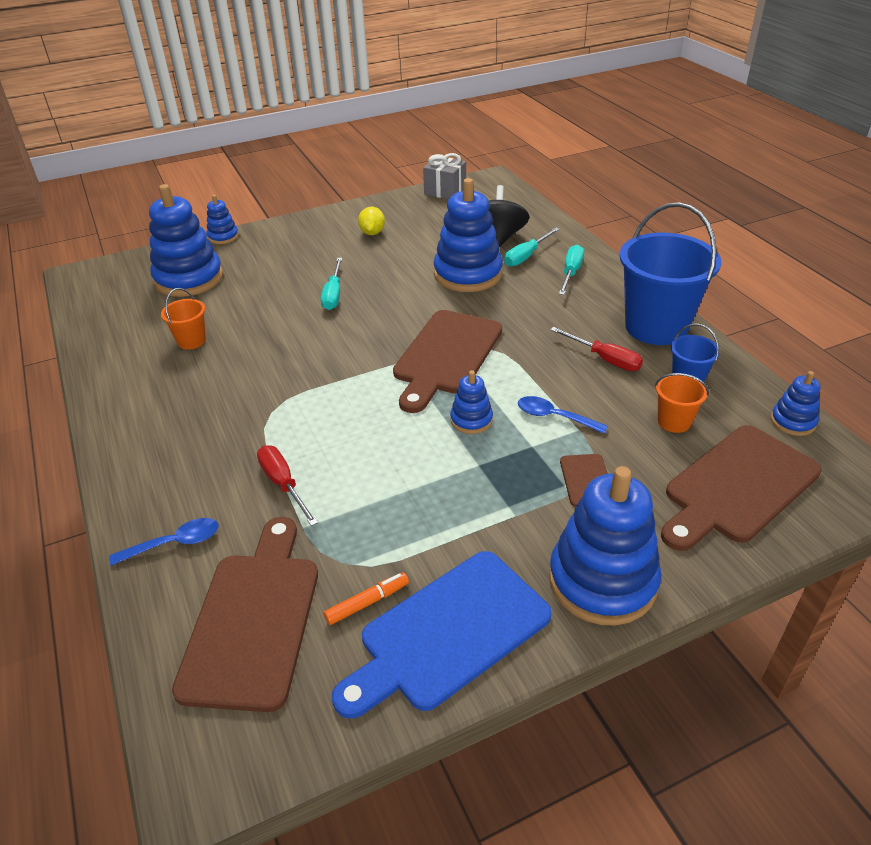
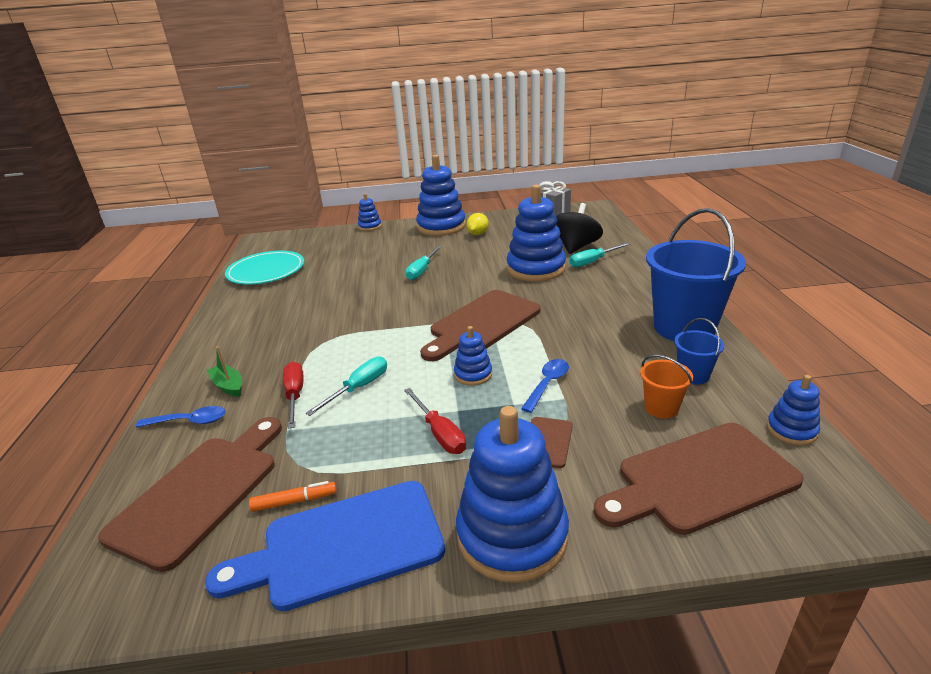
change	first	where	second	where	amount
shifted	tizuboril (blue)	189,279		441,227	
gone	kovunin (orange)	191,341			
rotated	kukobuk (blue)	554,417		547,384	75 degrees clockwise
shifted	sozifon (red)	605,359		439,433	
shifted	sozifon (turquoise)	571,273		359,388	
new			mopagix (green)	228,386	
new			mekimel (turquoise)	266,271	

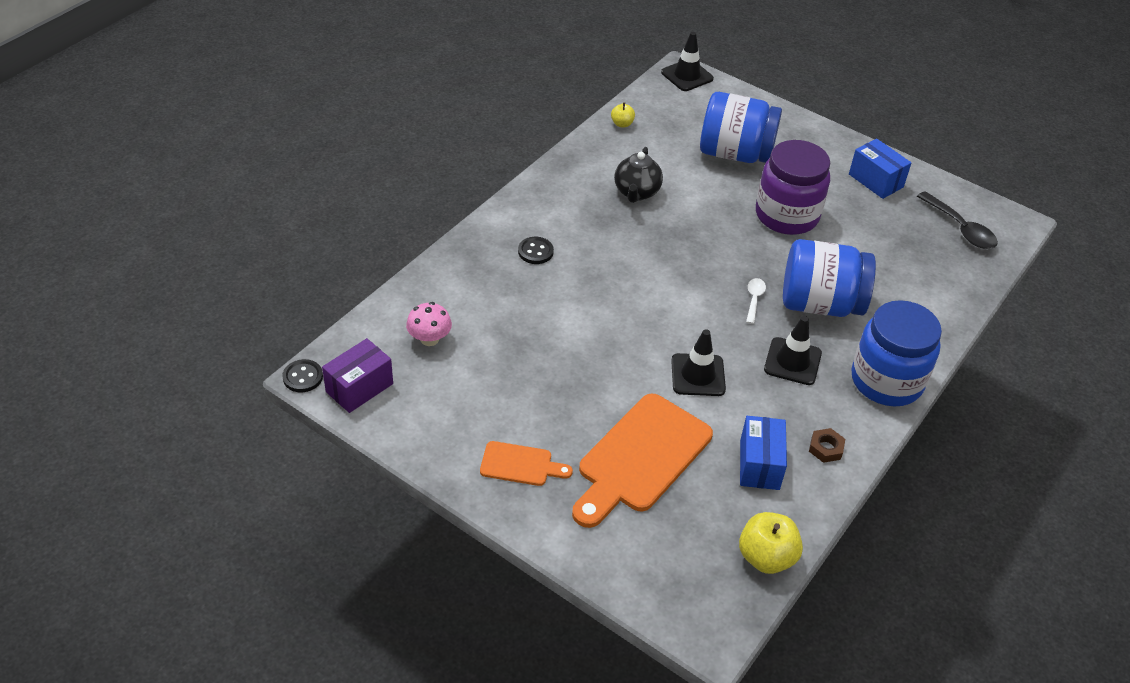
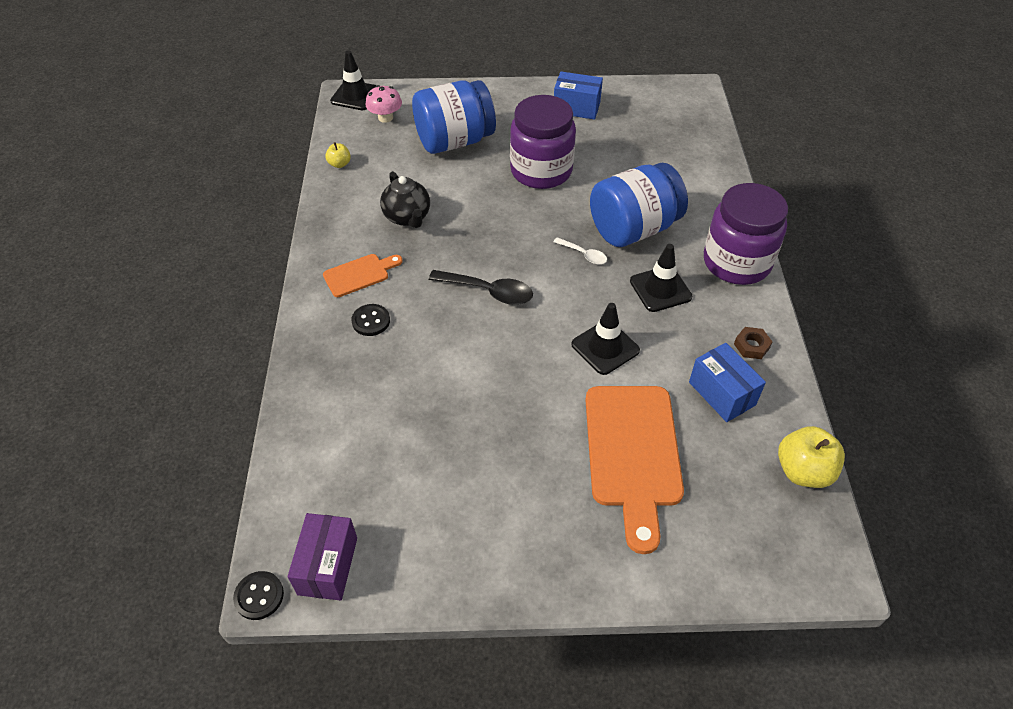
change	first	where	second	where	amount
shifted	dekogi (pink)	429,339		385,117	
shifted	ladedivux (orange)	520,465		360,274	
rotated	kukobuk (white)	754,299		584,255	150 degrees clockwise
repainted	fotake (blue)	886,381	fotake (purple)	736,262	
shifted	kukobuk (black)	960,228		489,291	

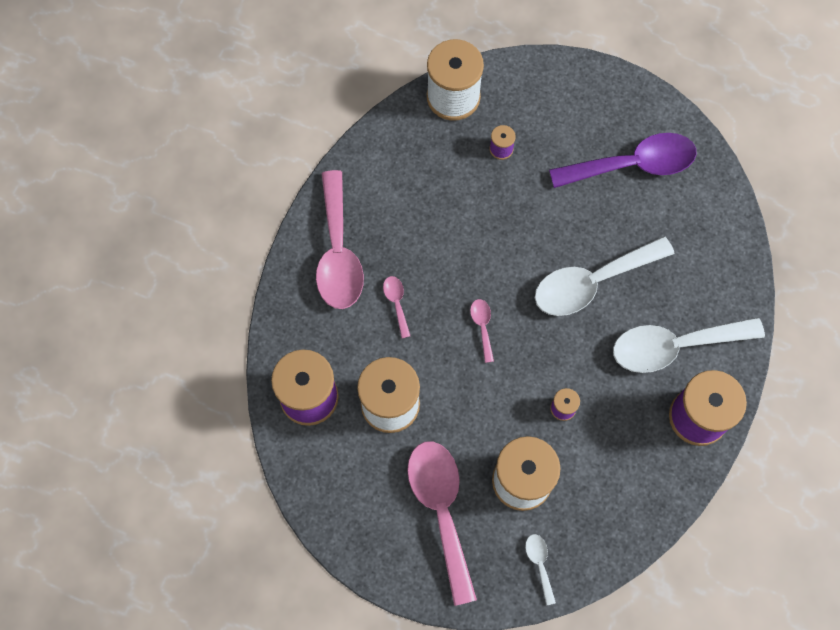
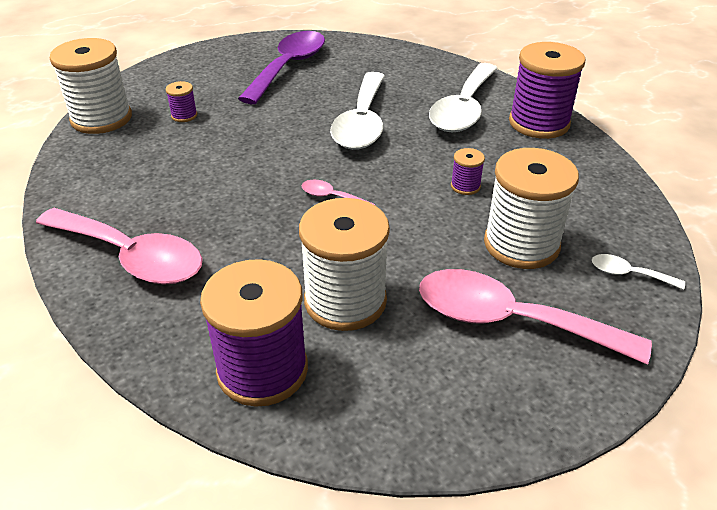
change	first	where	second	where	amount
gone	kukobuk (pink)	396,303			

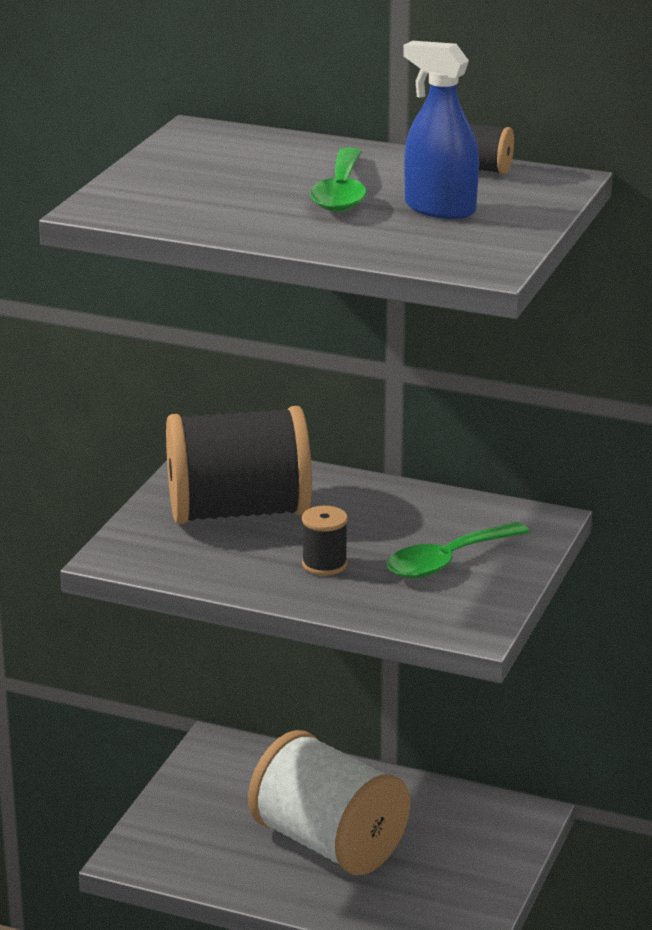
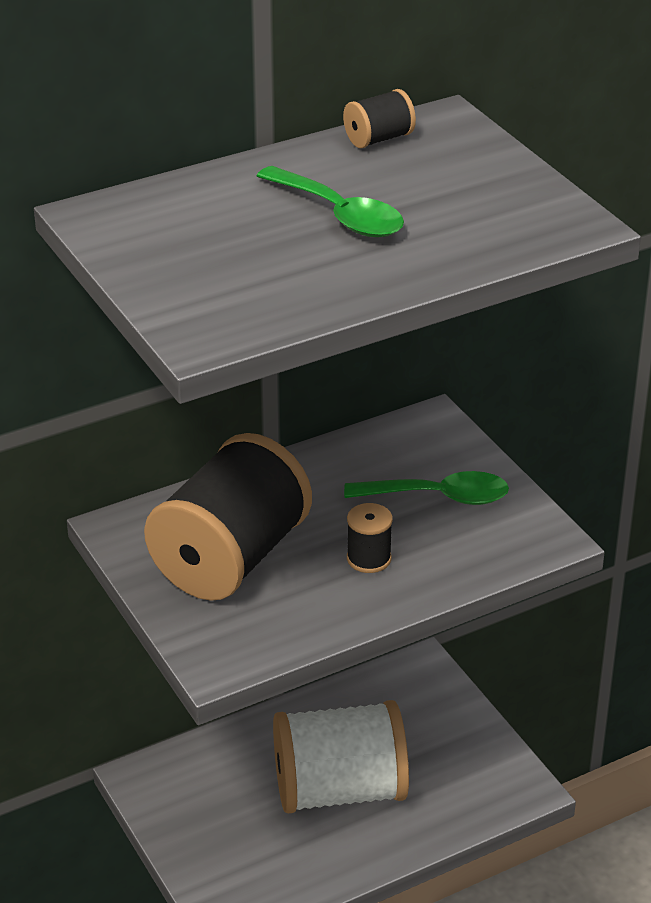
change	first	where	second	where	amount
rotated	kukobuk (green)	448,561		438,497	90 degrees counterclockwise
gone	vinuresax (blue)	440,209			

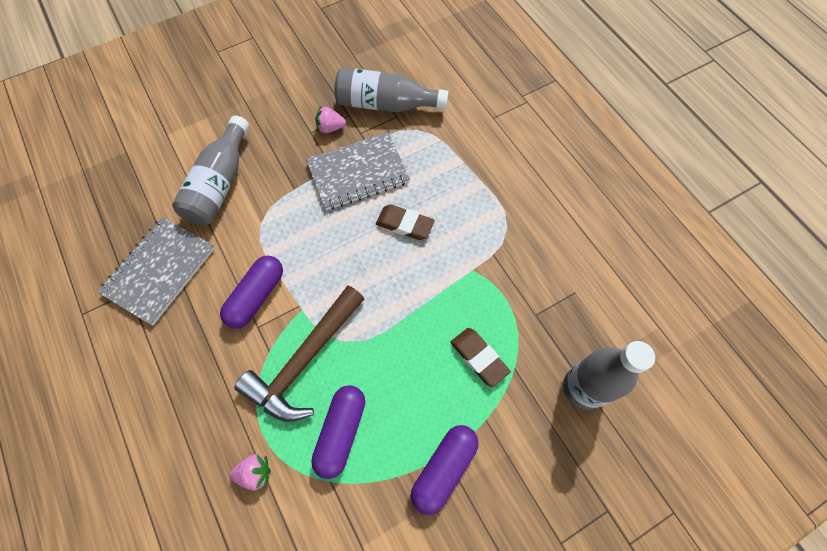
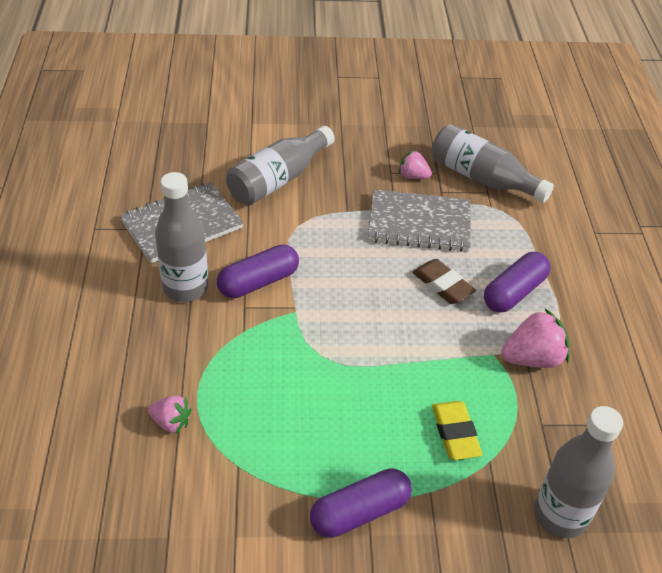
change	first	where	second	where	amount
gone	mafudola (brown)	305,360			
shifted	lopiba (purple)	341,432		514,292	
repainted	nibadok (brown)	479,358	nibadok (yellow)	455,433	
new			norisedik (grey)	185,288	
new			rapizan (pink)	532,358	

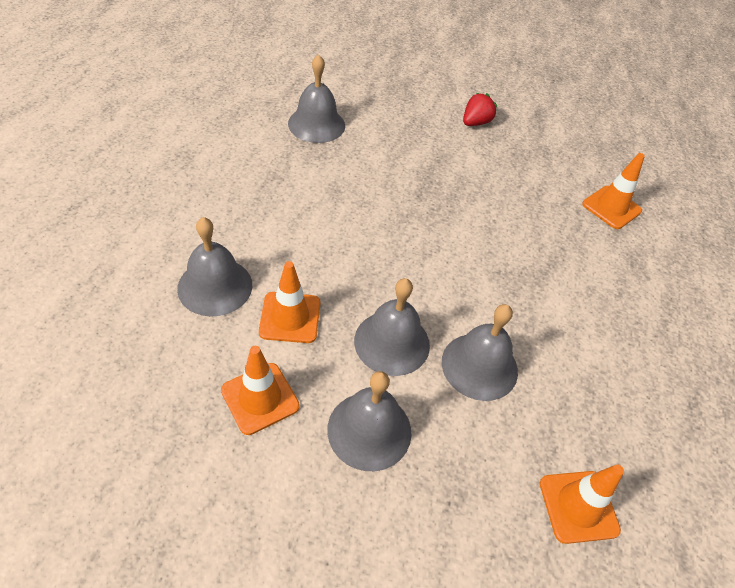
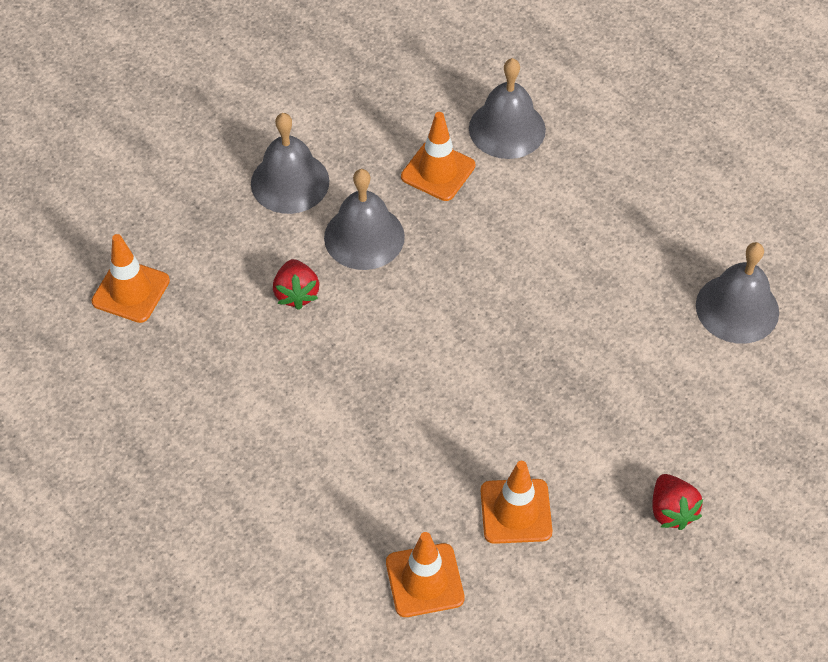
change	first	where	second	where	amount
shifted	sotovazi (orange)	260,398		516,511	
swapped	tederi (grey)	479,366	rapizan (red)	296,293	

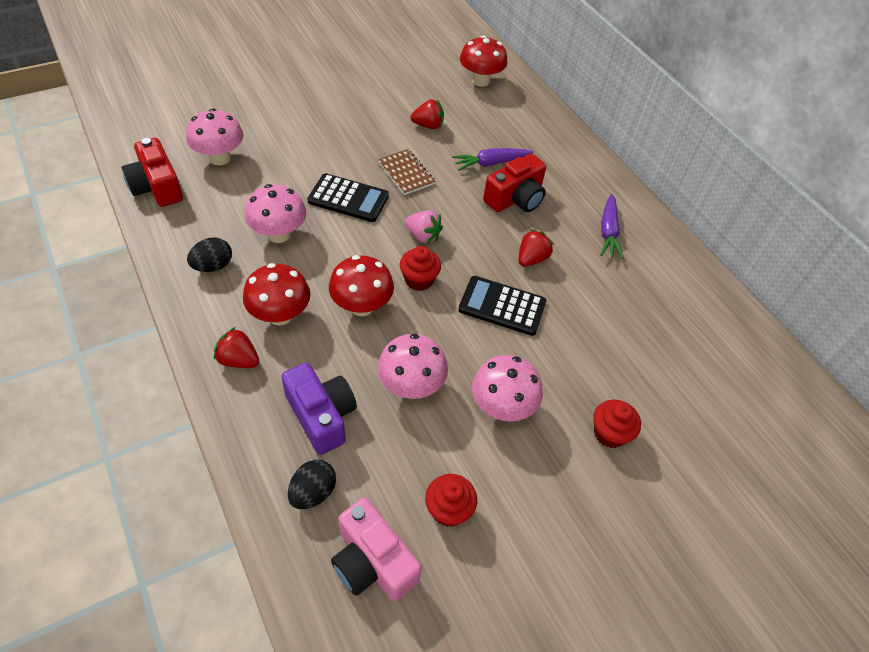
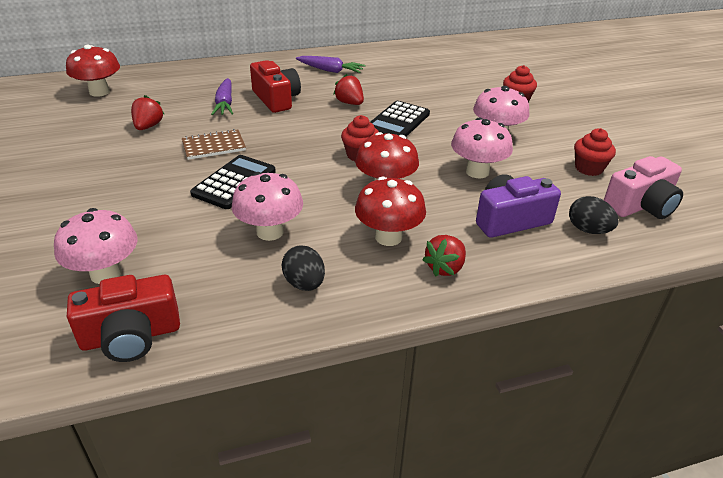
change	first	where	second	where	amount
gone	rapizan (pink)	423,236			

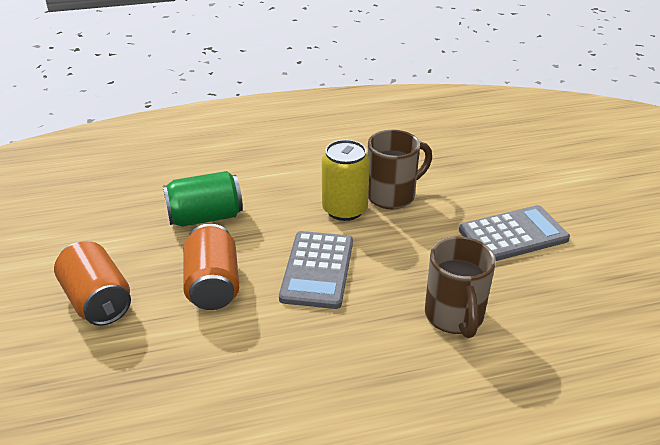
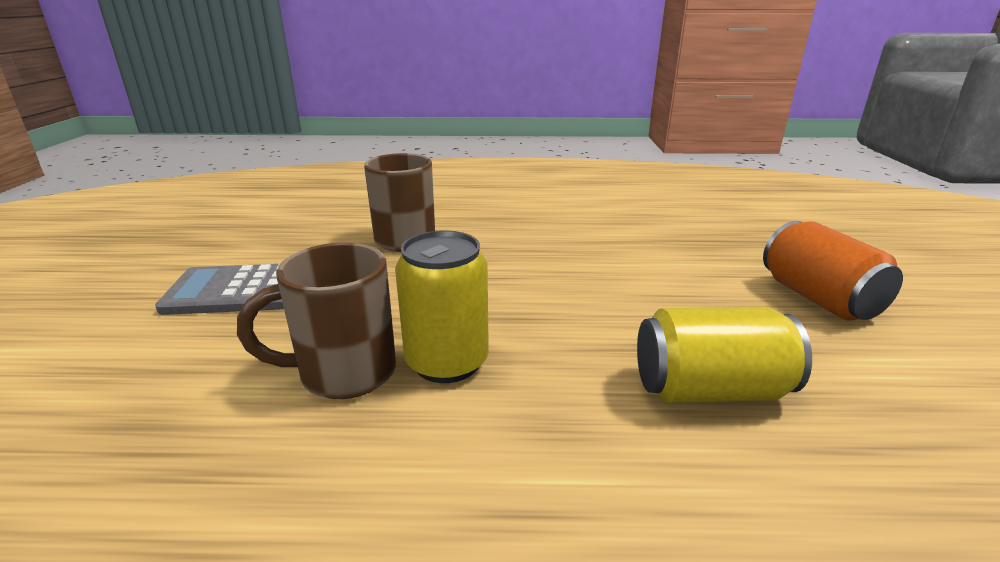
change	first	where	second	where	amount
repainted	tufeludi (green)	205,217	tufeludi (yellow)	709,390	
gone	tufeludi (orange)	213,285			
gone	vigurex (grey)	317,270			

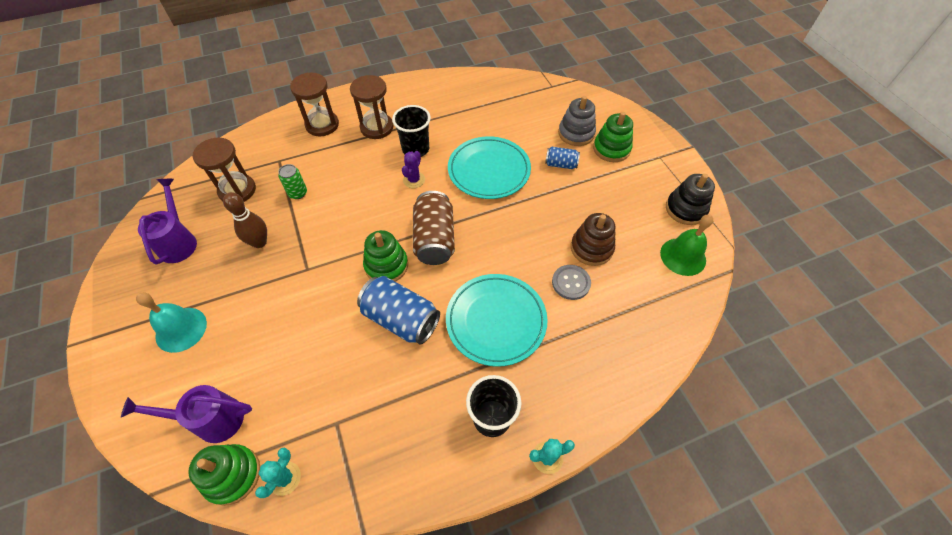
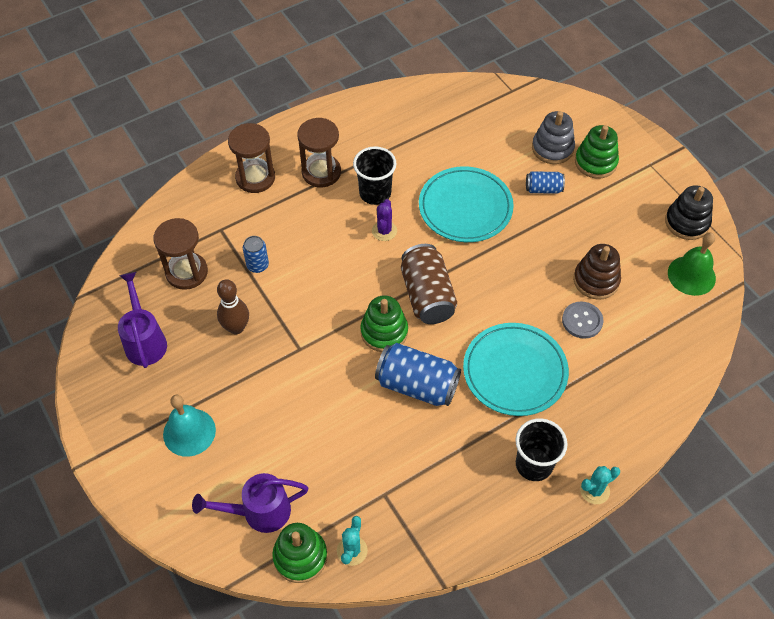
change	first	where	second	where	amount
repainted	tufeludi (green)	298,193	tufeludi (blue)	257,265	

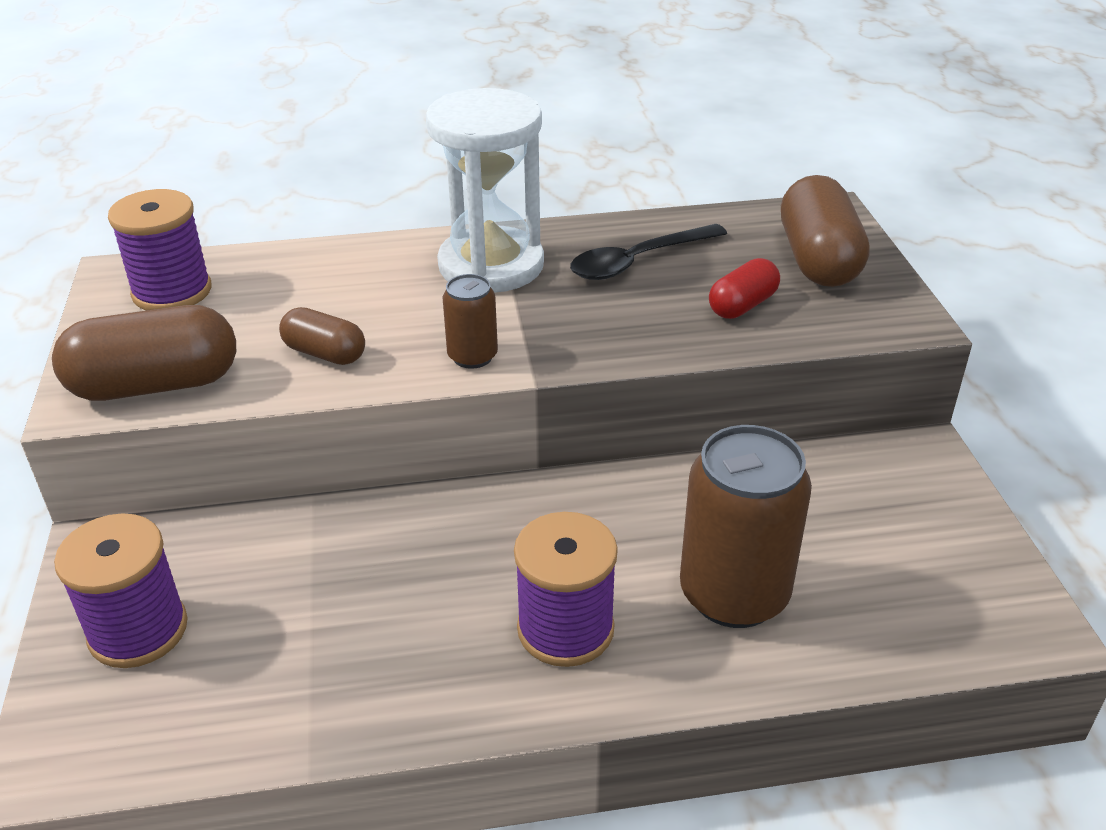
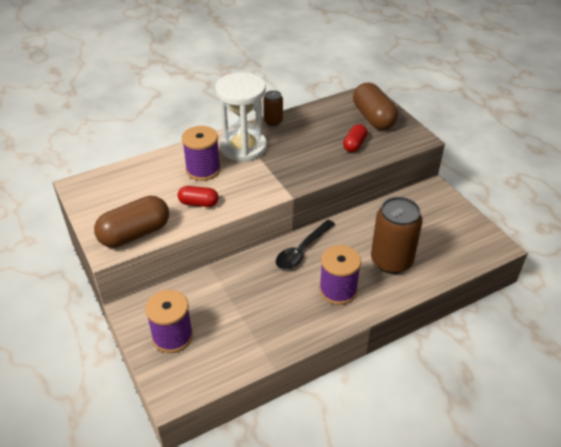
change	first	where	second	where	amount
shifted	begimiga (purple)	172,292		203,170	
repainted	lopiba (brown)	325,353	lopiba (red)	198,203	
shifted	tufeludi (brown)	472,356		273,121	
shifted	kukobuk (black)	638,261		302,250	

